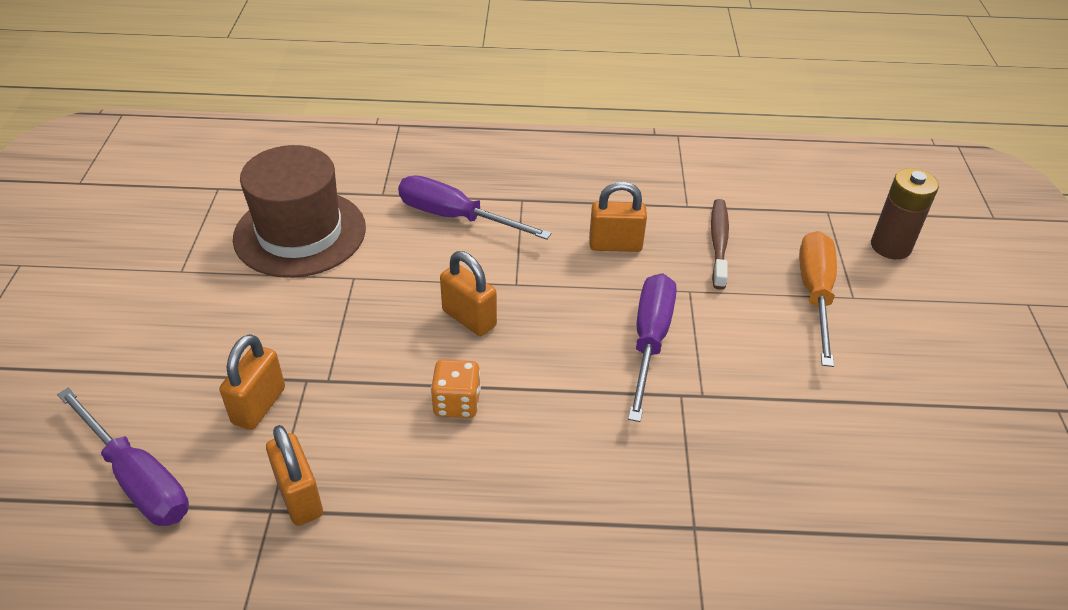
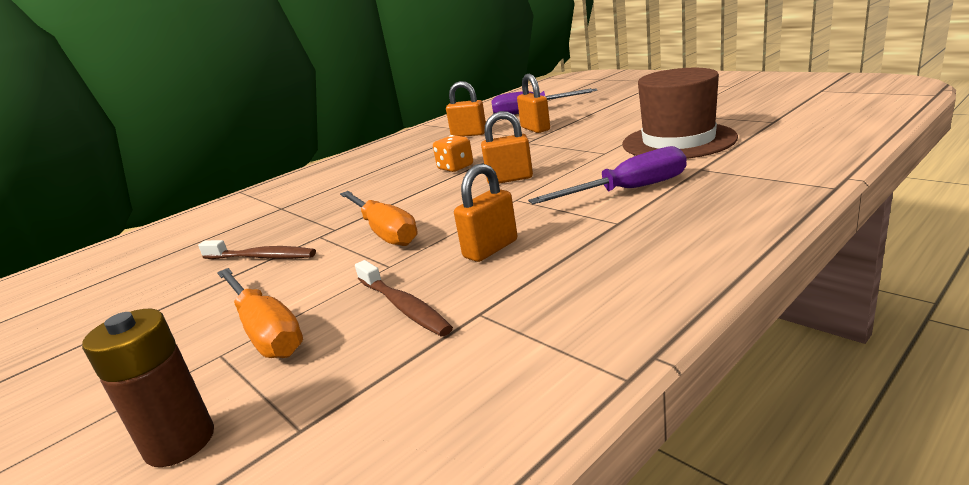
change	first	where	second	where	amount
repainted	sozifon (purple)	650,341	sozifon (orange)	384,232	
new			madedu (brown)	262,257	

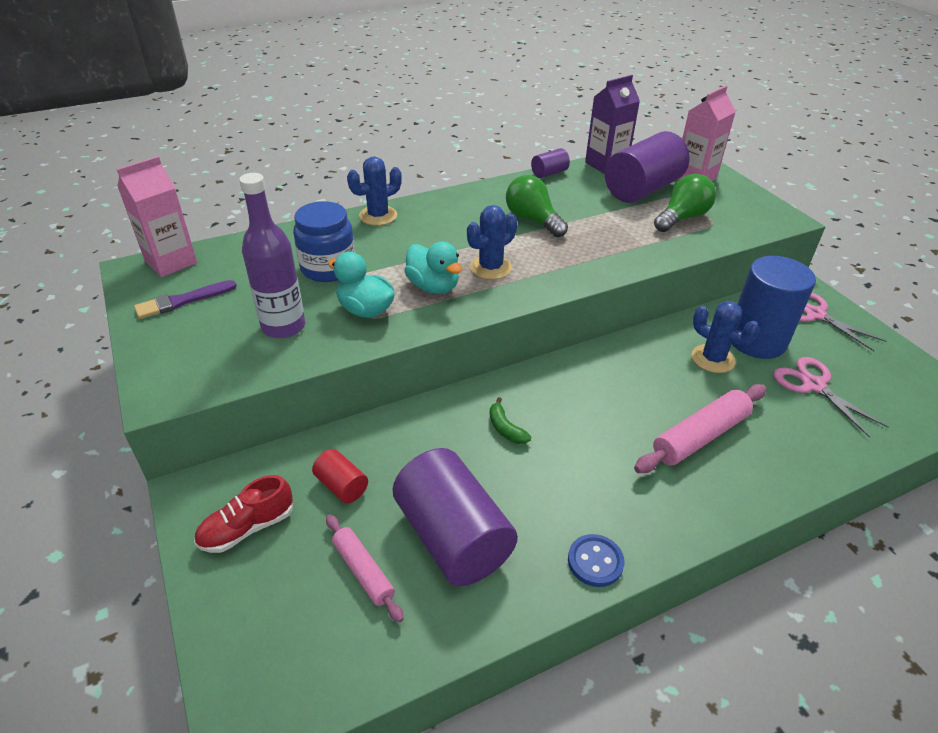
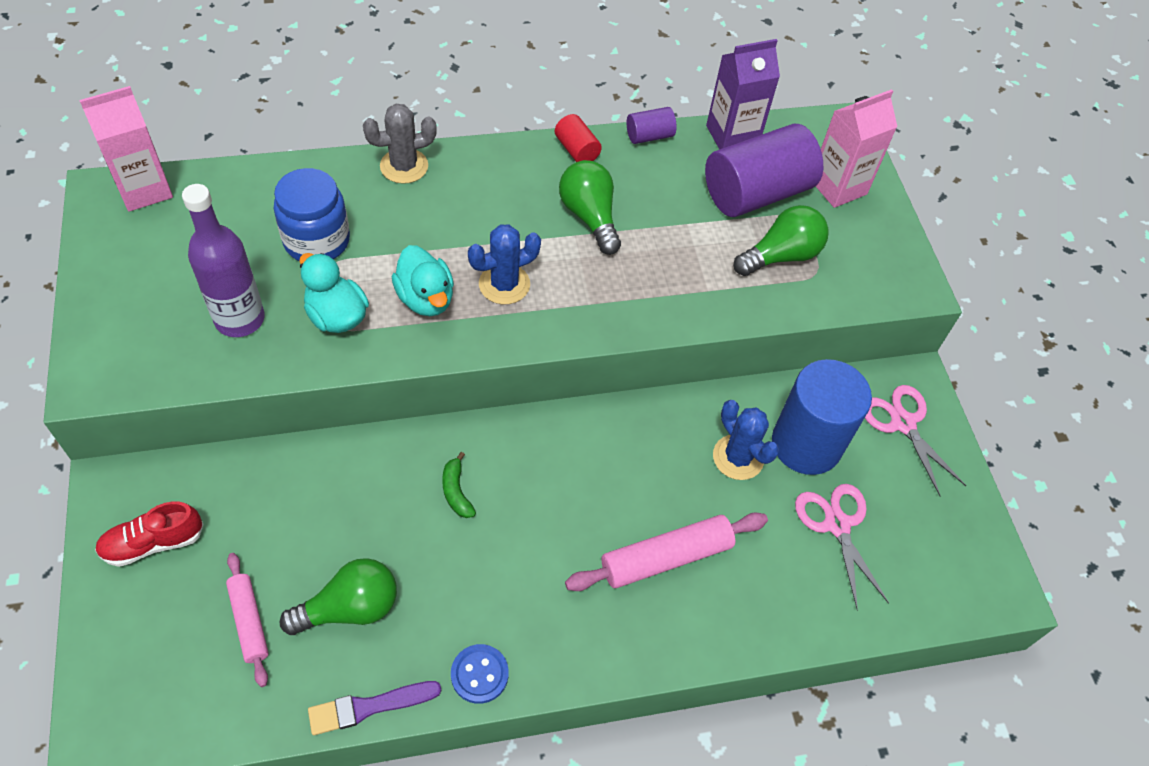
change	first	where	second	where	amount
shifted	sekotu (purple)	182,301		369,707	
shifted	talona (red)	341,486		576,150	
repainted	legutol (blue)	378,216	legutol (grey)	404,166	
swapped	talona (purple)	453,537	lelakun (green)	350,608	

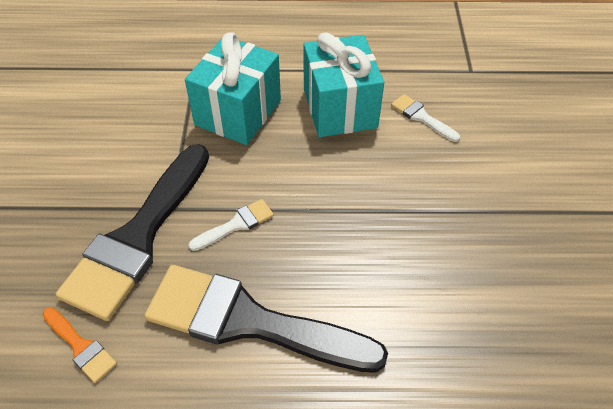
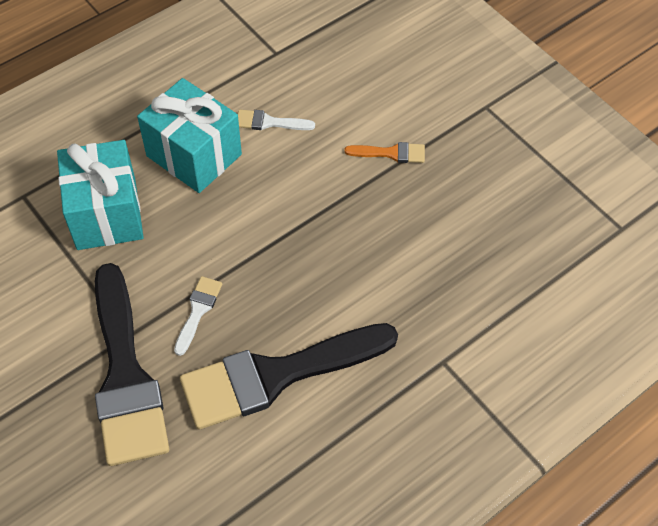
change	first	where	second	where	amount
shifted	sekotu (orange)	81,346		391,153	

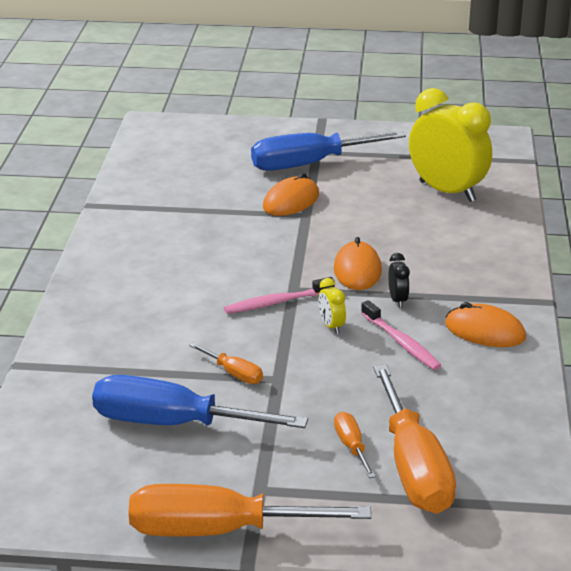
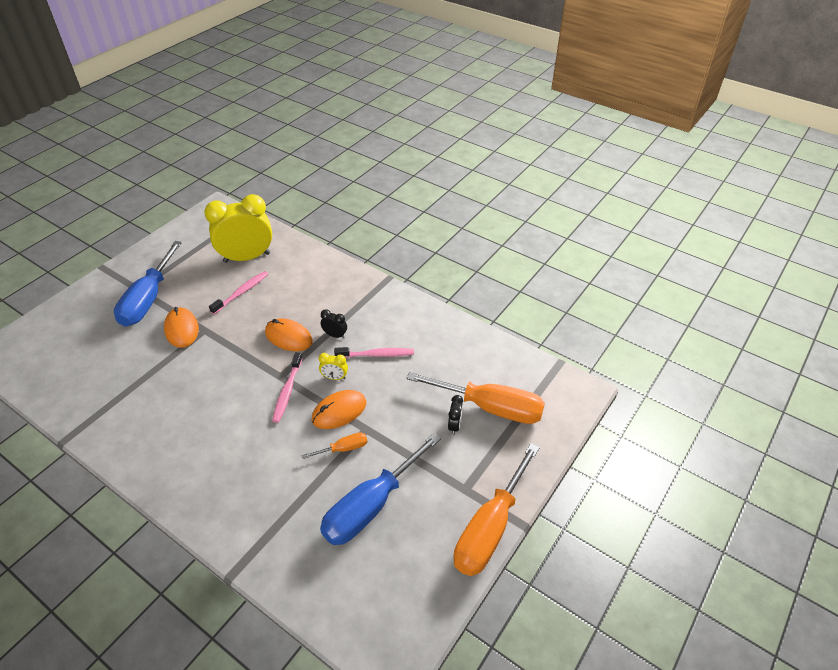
change	first	where	second	where	amount
swapped	sozifon (orange)	351,446	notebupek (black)	454,425	
shifted	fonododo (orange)	484,331		339,411	
new			madedu (pink)	241,292	

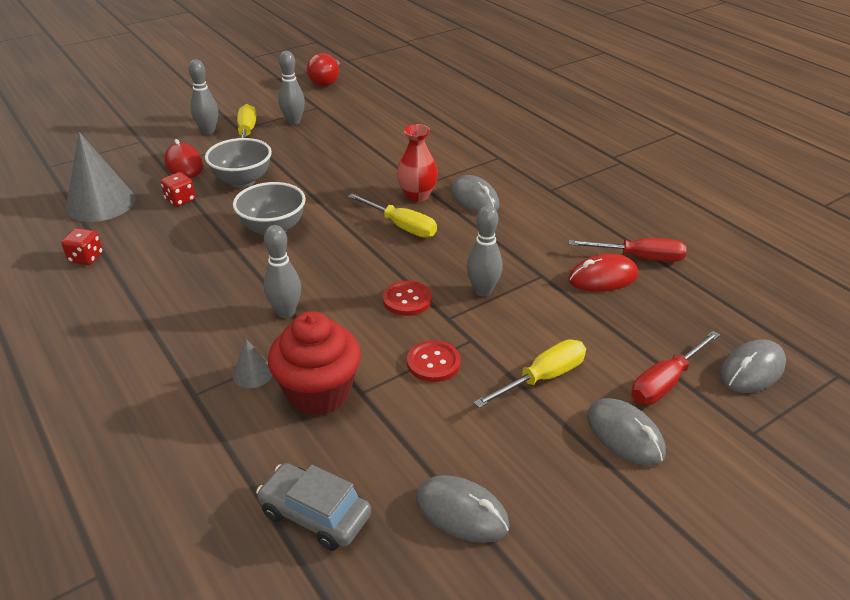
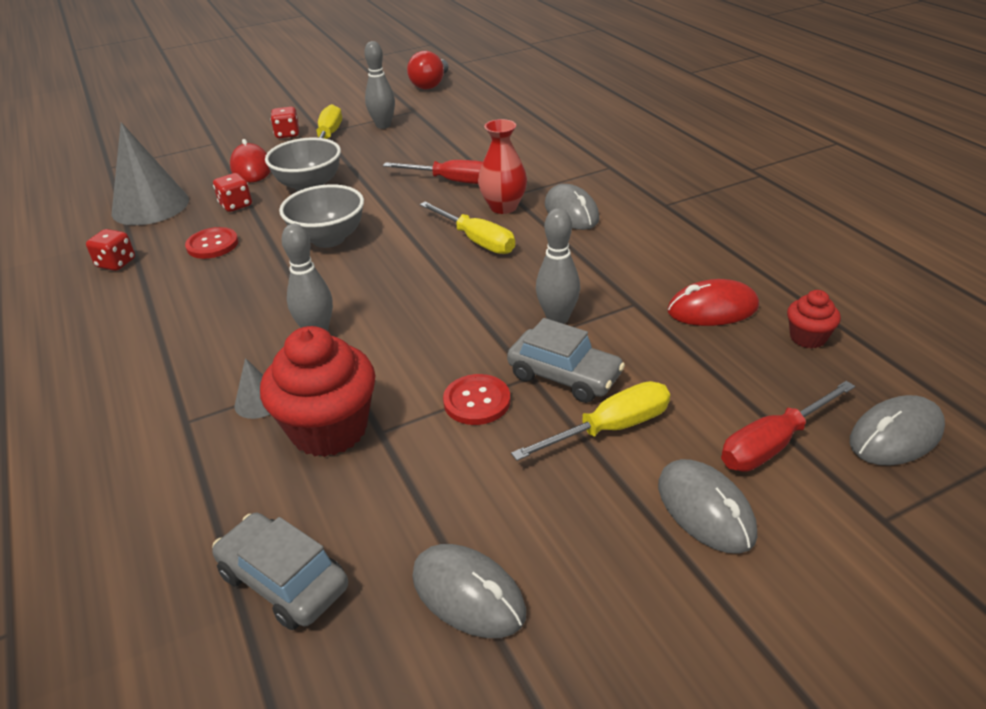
change	first	where	second	where	amount
swapped	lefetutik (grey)	208,131	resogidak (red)	287,134	
shifted	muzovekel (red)	407,300		212,245	
shifted	sozifon (red)	639,258		452,181	
new			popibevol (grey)	564,376	
new			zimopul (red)	807,337	

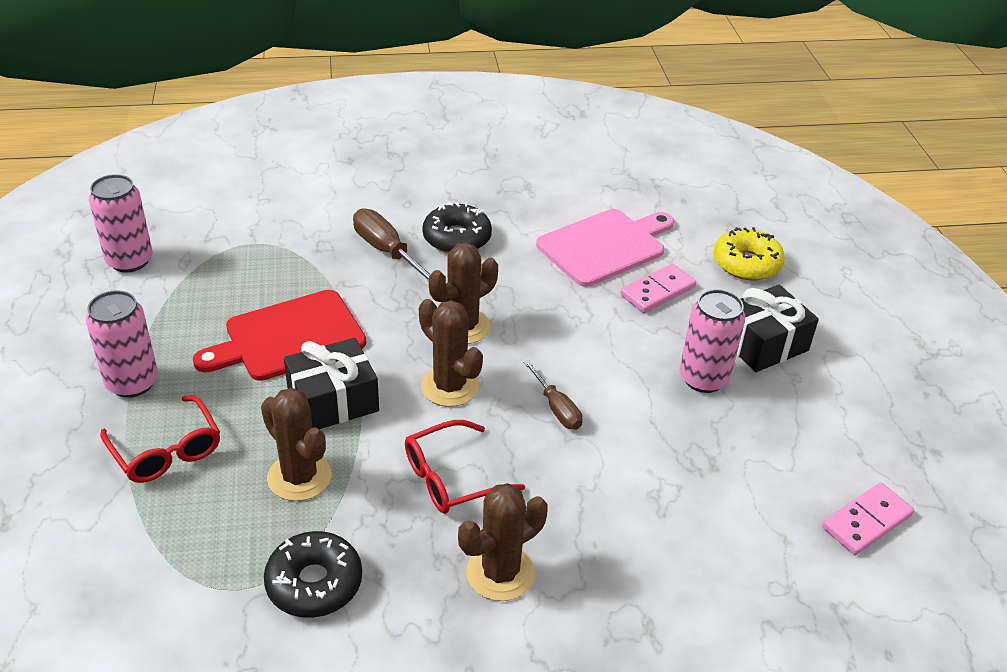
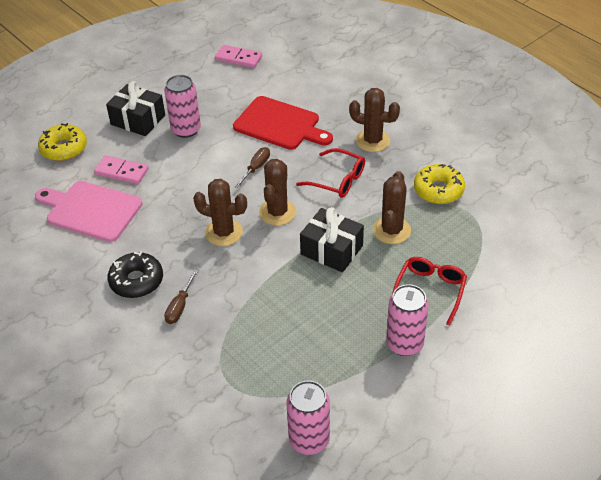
change	first	where	second	where	amount
shifted	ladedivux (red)	289,337		280,124	
repainted	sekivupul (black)	314,583	sekivupul (yellow)	438,190	
scaled	sozifon (brown)	387,251		180,306	x0.64

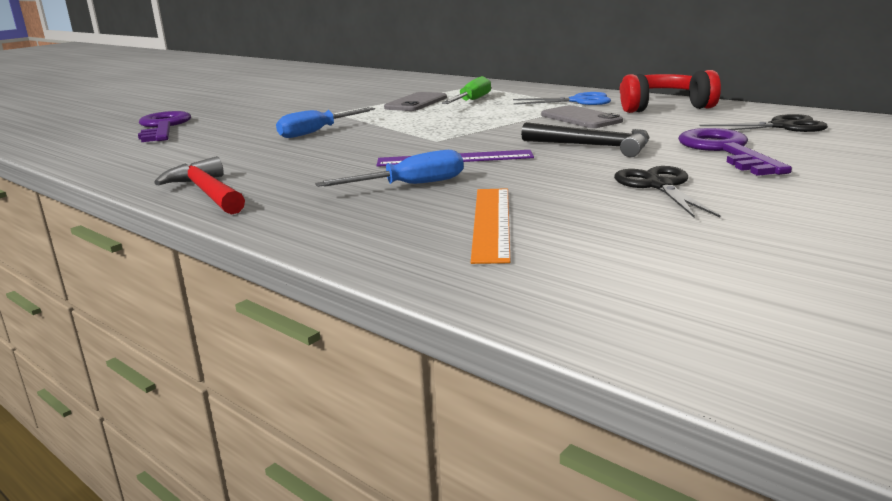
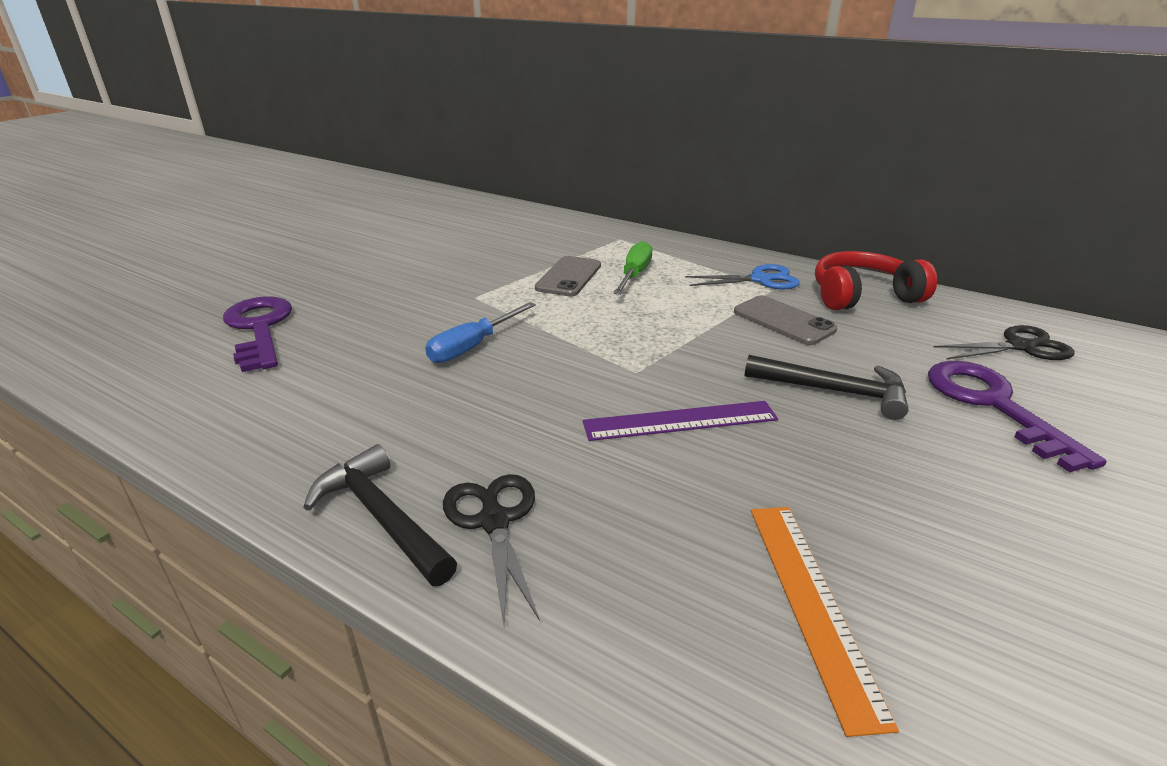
change	first	where	second	where	amount
repainted	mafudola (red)	207,193	mafudola (black)	382,517	
gone	sozifon (blue)	410,185			
shifted	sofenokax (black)	659,186		494,521	

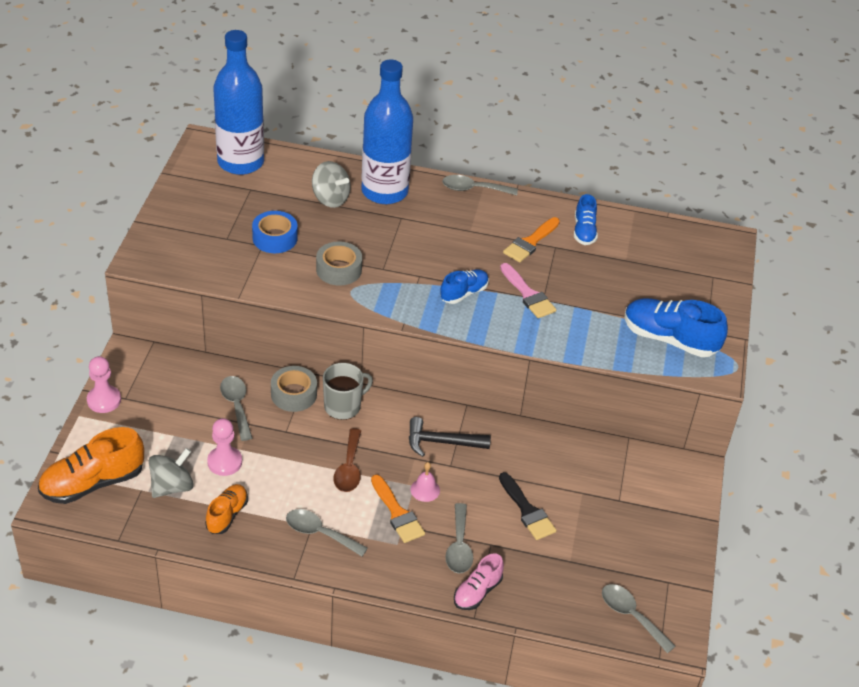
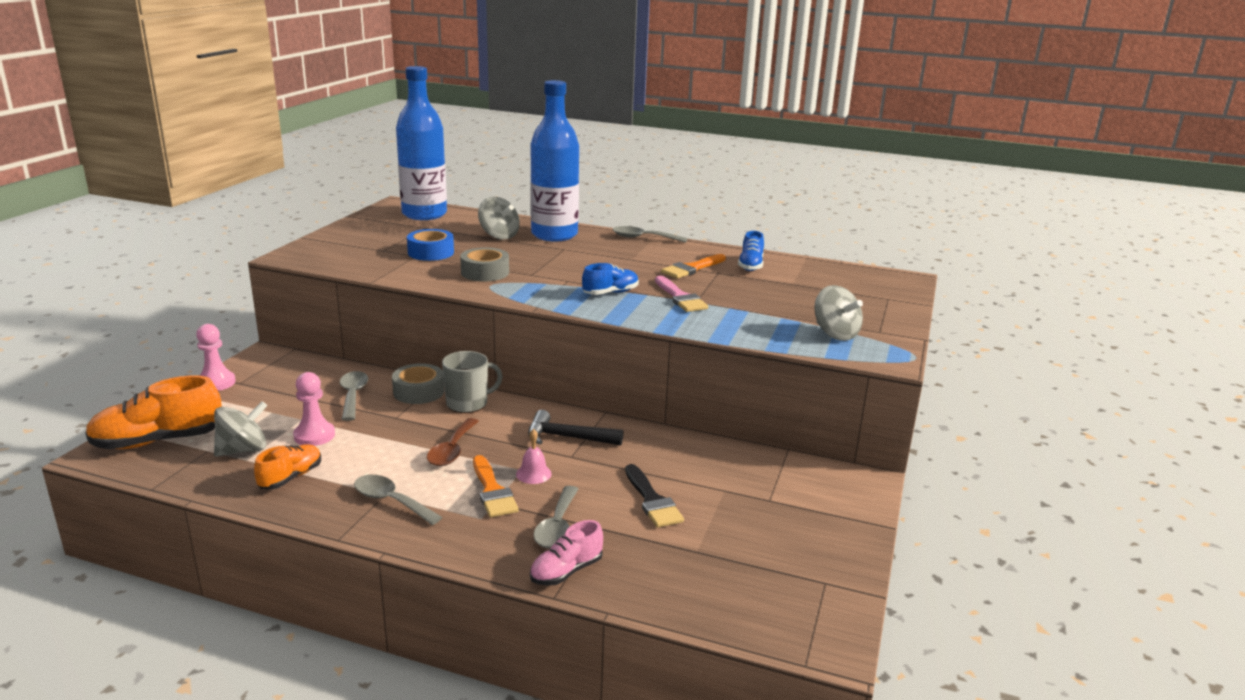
change	first	where	second	where	amount
gone	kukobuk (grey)	631,615			
swapped	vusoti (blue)	669,339	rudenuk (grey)	835,334	

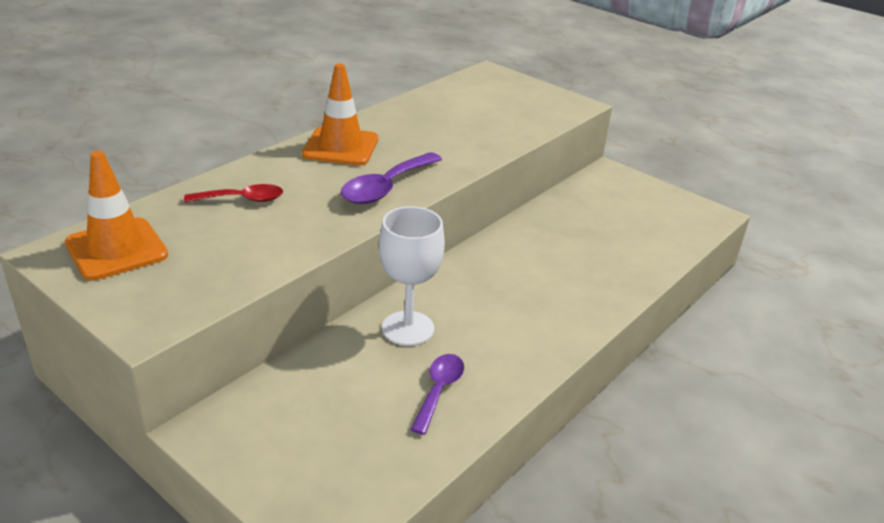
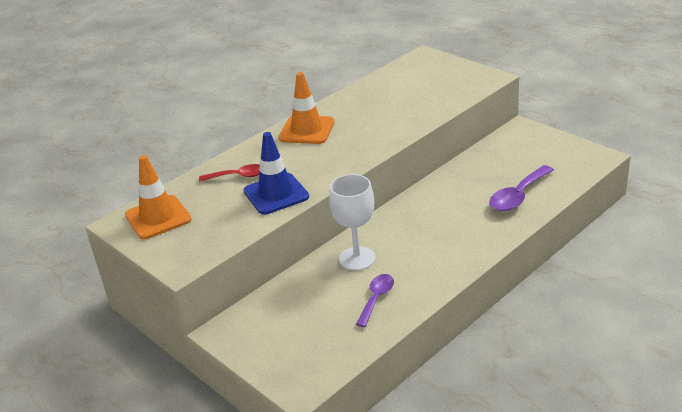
change	first	where	second	where	amount
shifted	kukobuk (purple)	386,187		518,196	
new			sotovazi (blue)	276,194	

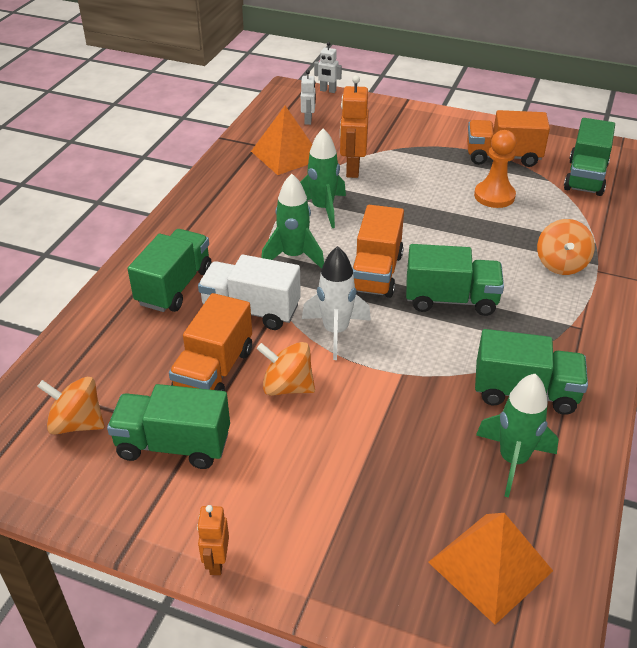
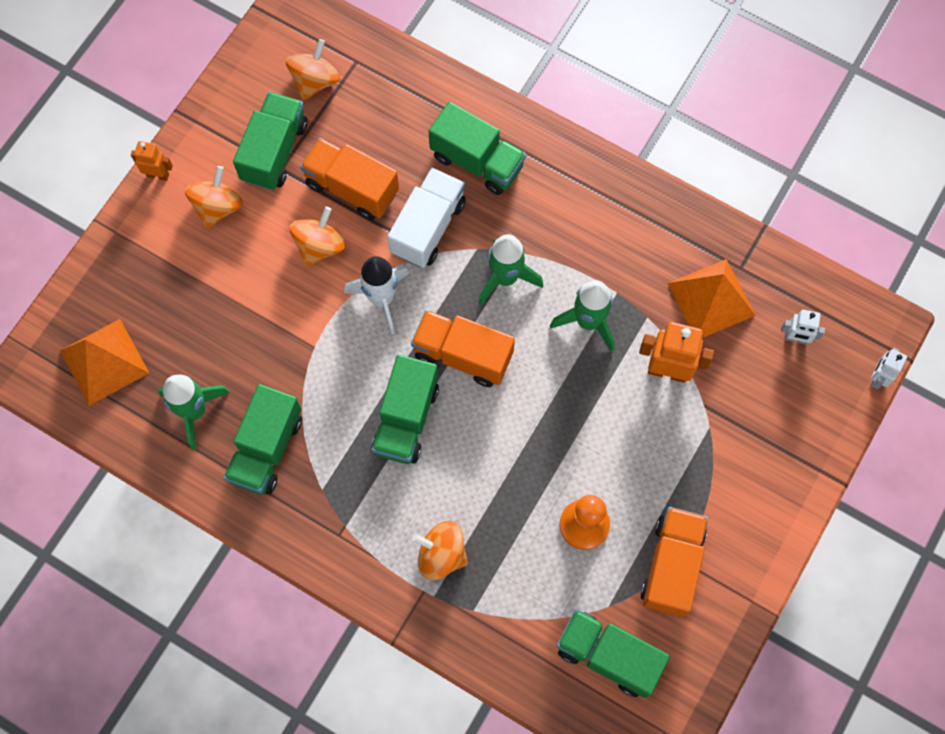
change	first	where	second	where	amount
new			rudenuk (orange)	217,207	

